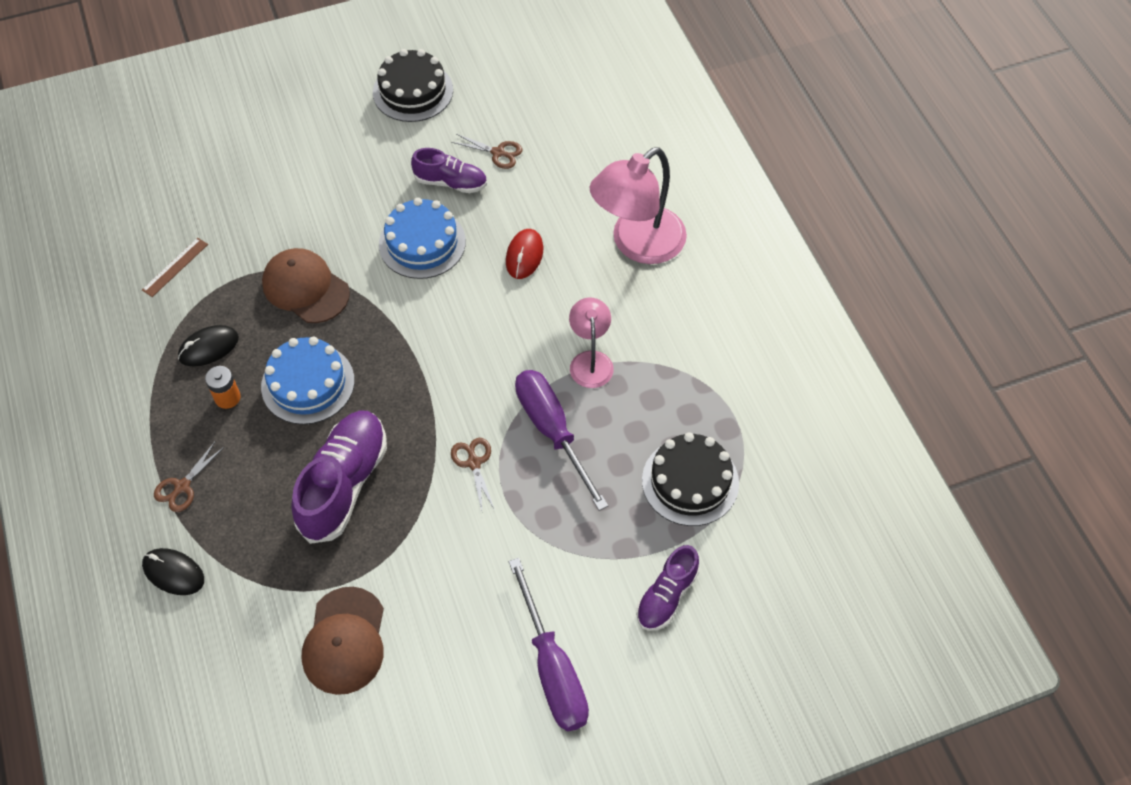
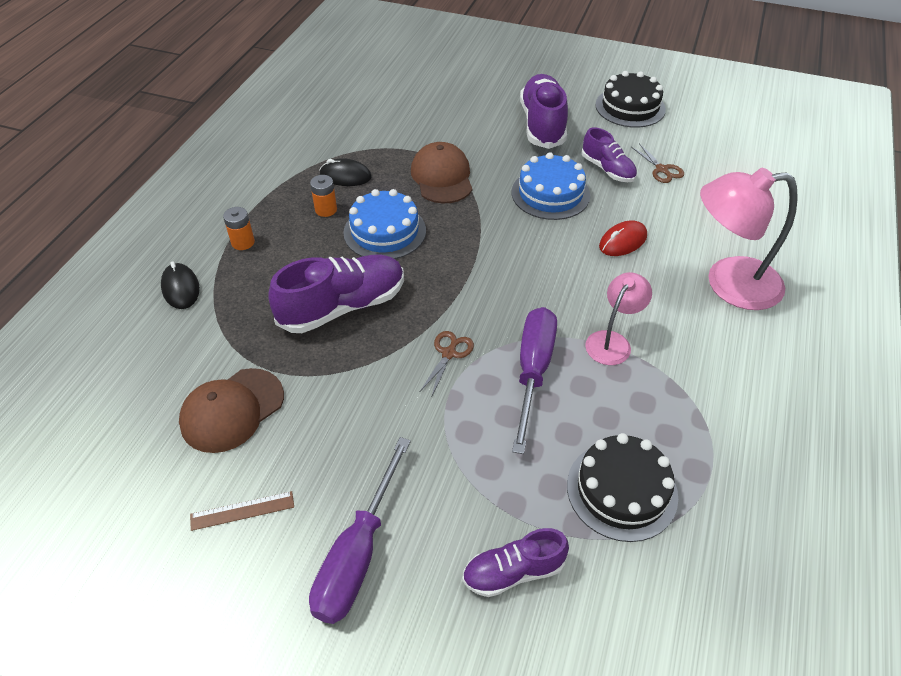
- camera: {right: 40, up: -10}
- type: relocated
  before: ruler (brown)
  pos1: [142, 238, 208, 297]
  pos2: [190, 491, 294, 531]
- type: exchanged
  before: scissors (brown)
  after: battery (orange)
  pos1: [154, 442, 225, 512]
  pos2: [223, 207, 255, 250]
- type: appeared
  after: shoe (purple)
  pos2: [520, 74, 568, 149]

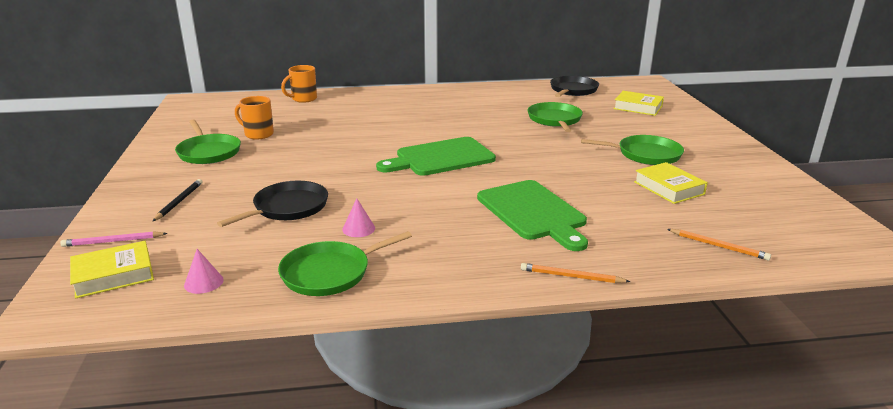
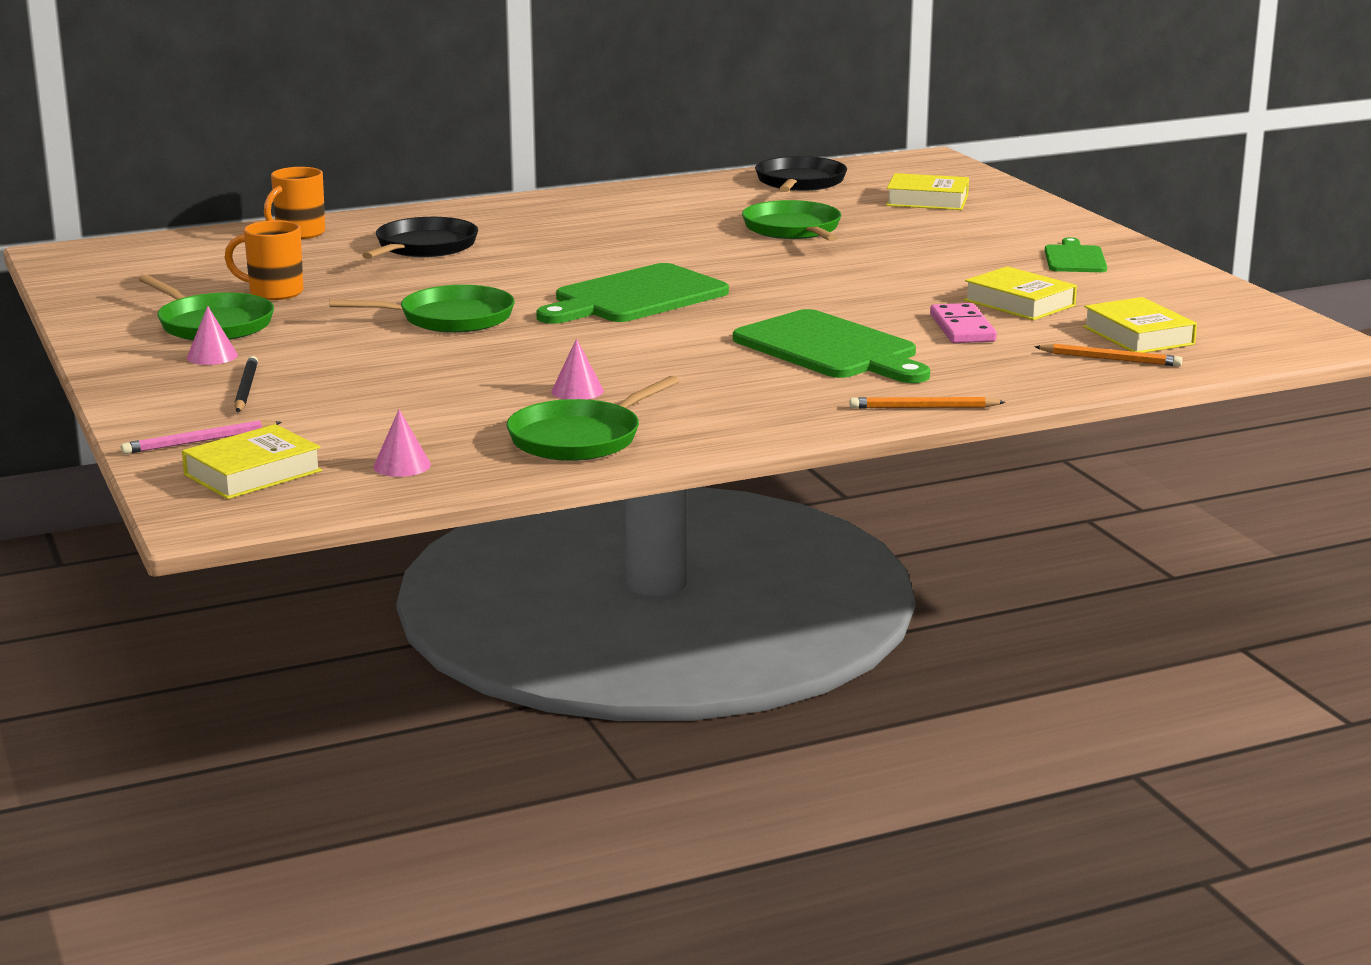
- camera: {right: -15, up: -5}
- type: appeared
  after: cone (pink)
  pos2: [187, 306, 238, 365]
- type: relocated
  before: pan (green)
  pos1: [581, 135, 684, 165]
  pos2: [330, 285, 515, 333]
- type: relocated
  before: pan (black)
  pos1: [217, 181, 328, 227]
  pos2: [362, 217, 478, 259]
- type: appeared
  after: domino (pink)
  pos2: [930, 303, 997, 343]
- type: appeared
  after: cutting board (green)
  pos2: [1045, 237, 1107, 272]
- type: appeared
  after: book (yellow)
  pos2: [1083, 297, 1197, 353]

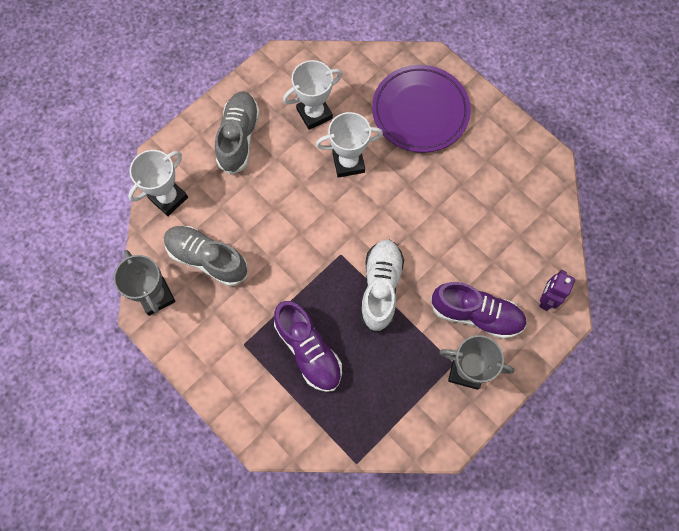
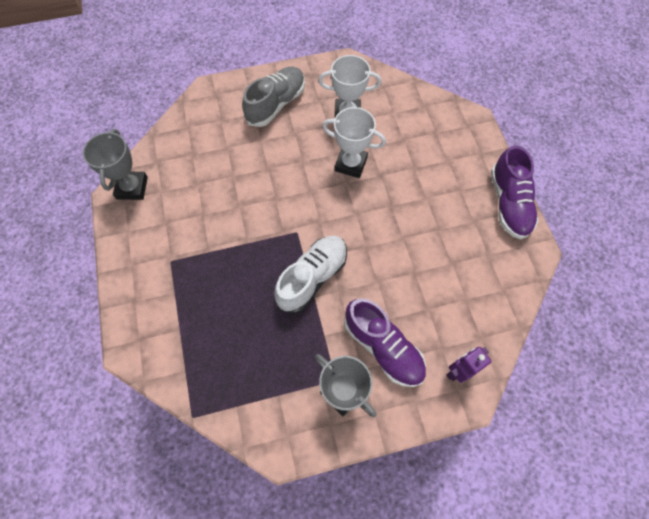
- camera: {right: 30, up: -5}
- type: relocated
  before: shoe (purple)
  pos1: [274, 301, 342, 392]
  pos2: [491, 145, 538, 239]
- type: missing
  before: trophy (white)
  pos1: [128, 150, 188, 216]
- type: missing
  before: shoe (grey)
  pos1: [164, 226, 248, 286]
- type: missing
  before: plate (purple)
  pos1: [372, 65, 471, 153]

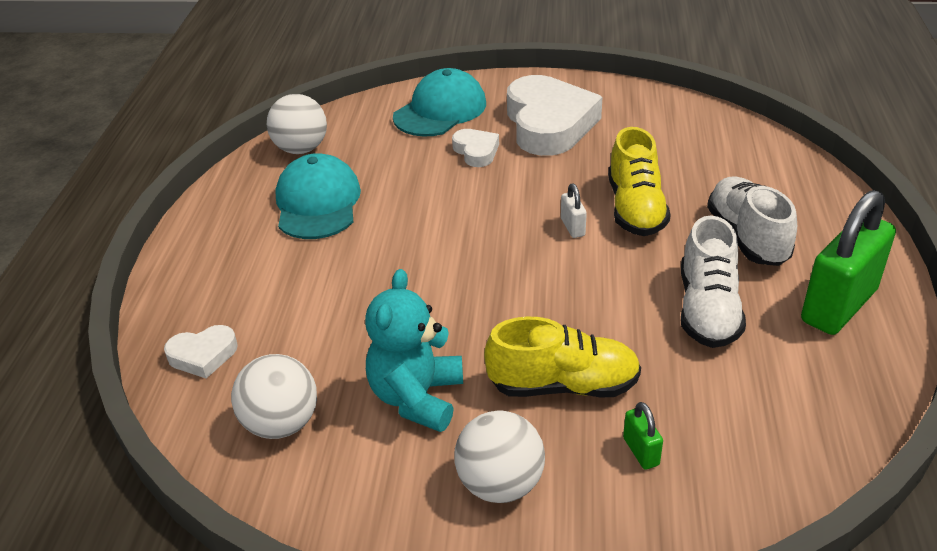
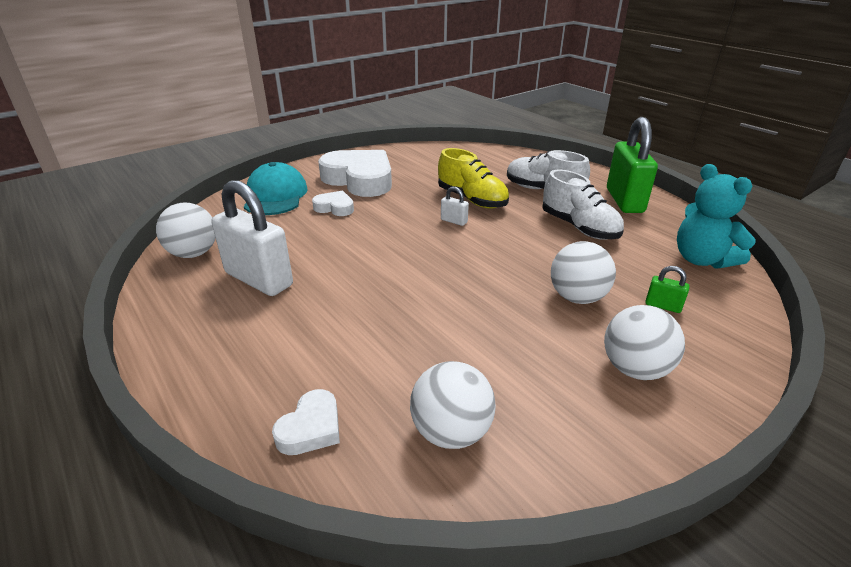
- camera: {right: -45, up: -5}
- type: exchanged
  before: cap (turquoise)
  after: padlock (white)
  pos1: [275, 153, 361, 239]
  pos2: [212, 180, 293, 296]
- type: exchanged
  before: shoe (yellow)
  after: ball (white)
  pos1: [484, 316, 641, 397]
  pos2: [551, 241, 616, 304]
- type: relocated
  before: teddy bear (turquoise)
  pos1: [365, 269, 463, 432]
  pos2: [677, 164, 756, 269]

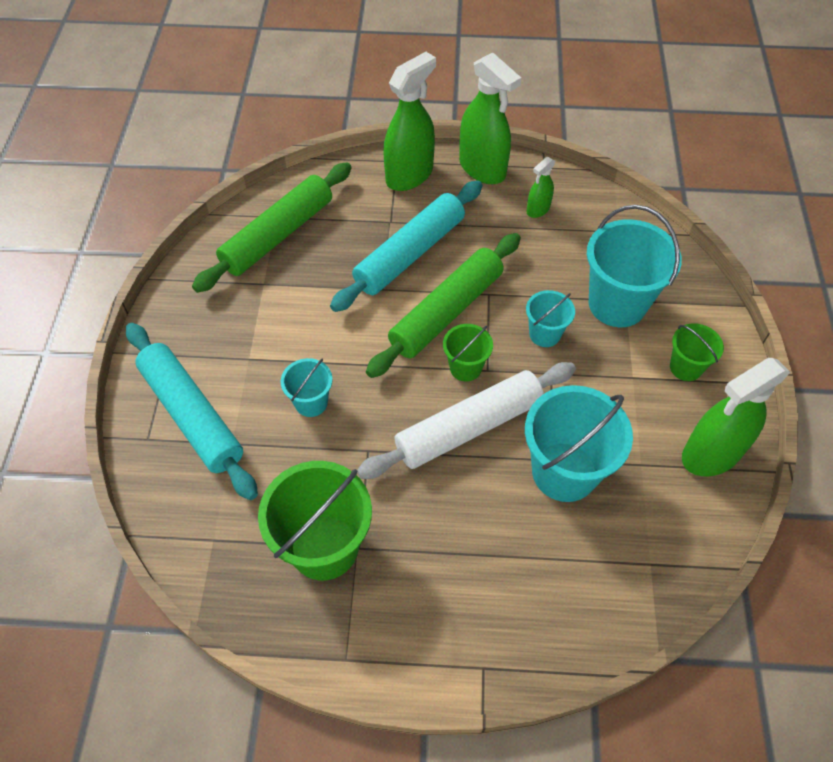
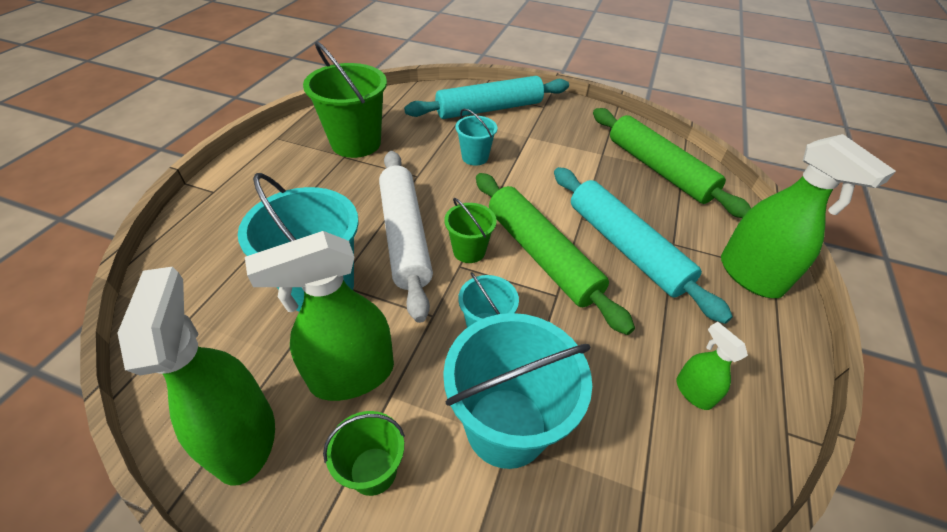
- camera: {right: 105, up: -10}
- type: relocated
  before: spray bottle (green)
  pos1: [459, 53, 521, 184]
  pos2: [245, 231, 394, 401]

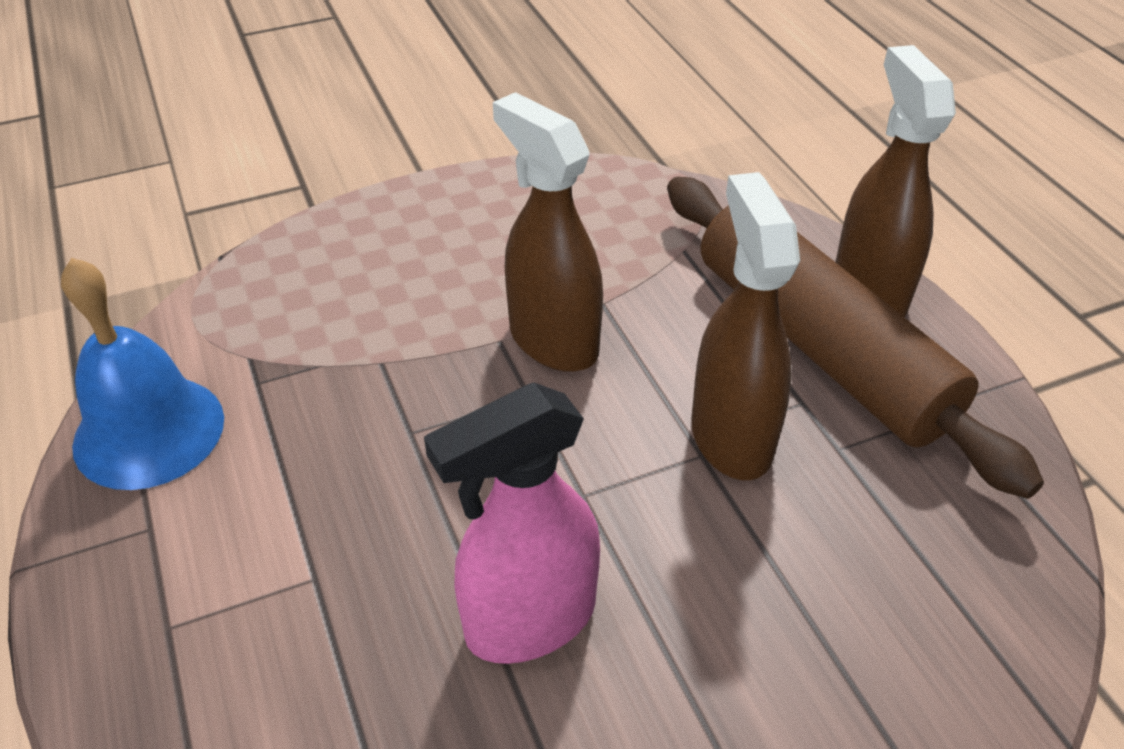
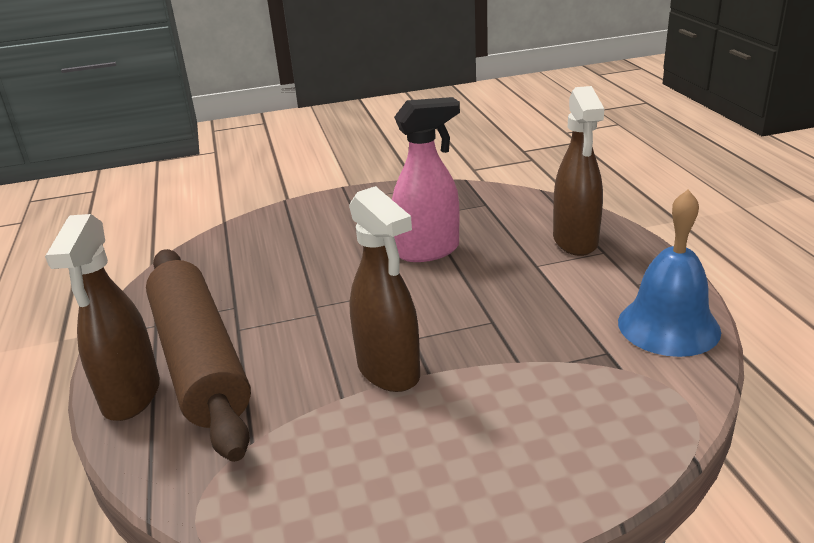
- camera: {right: -170, up: -15}
- type: relocated
  before: spray bottle (brown)
  pos1: [691, 172, 800, 480]
  pos2: [553, 86, 604, 256]

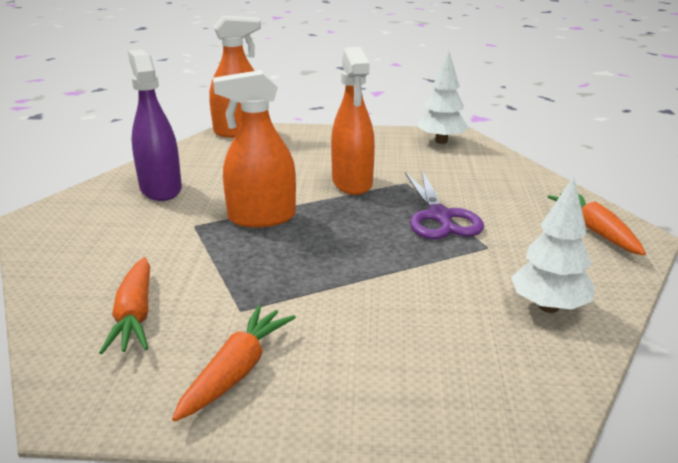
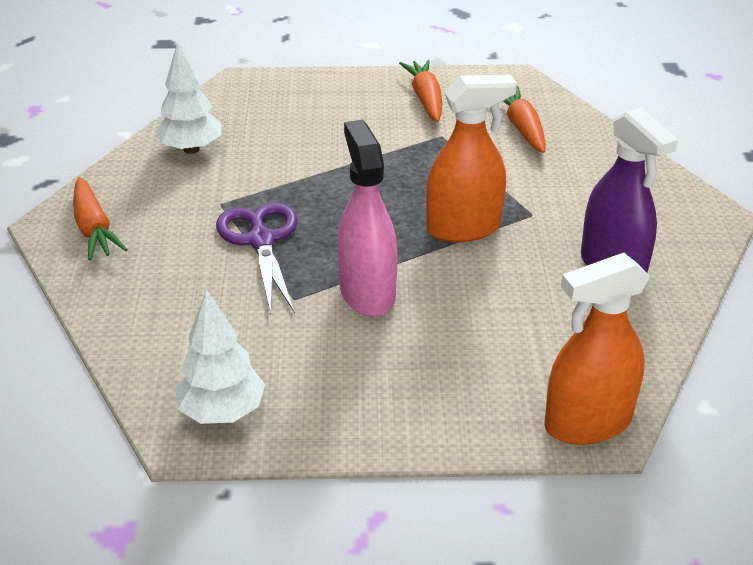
- camera: {right: 175, up: 10}
- type: colour
  before: spray bottle (orange)
  after: spray bottle (pink)
  pos1: [331, 47, 375, 195]
  pos2: [338, 120, 398, 317]
- type: spun
  before: carrot (orange)
  pos1: [172, 305, 296, 421]
  pos2: [399, 60, 442, 122]
  turn: 150

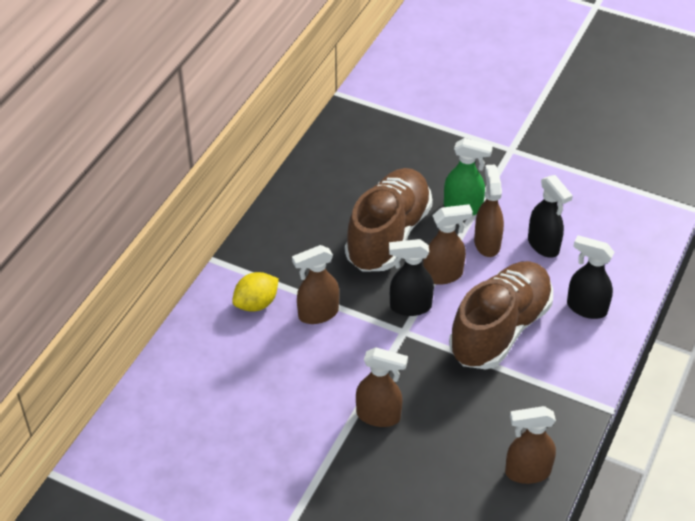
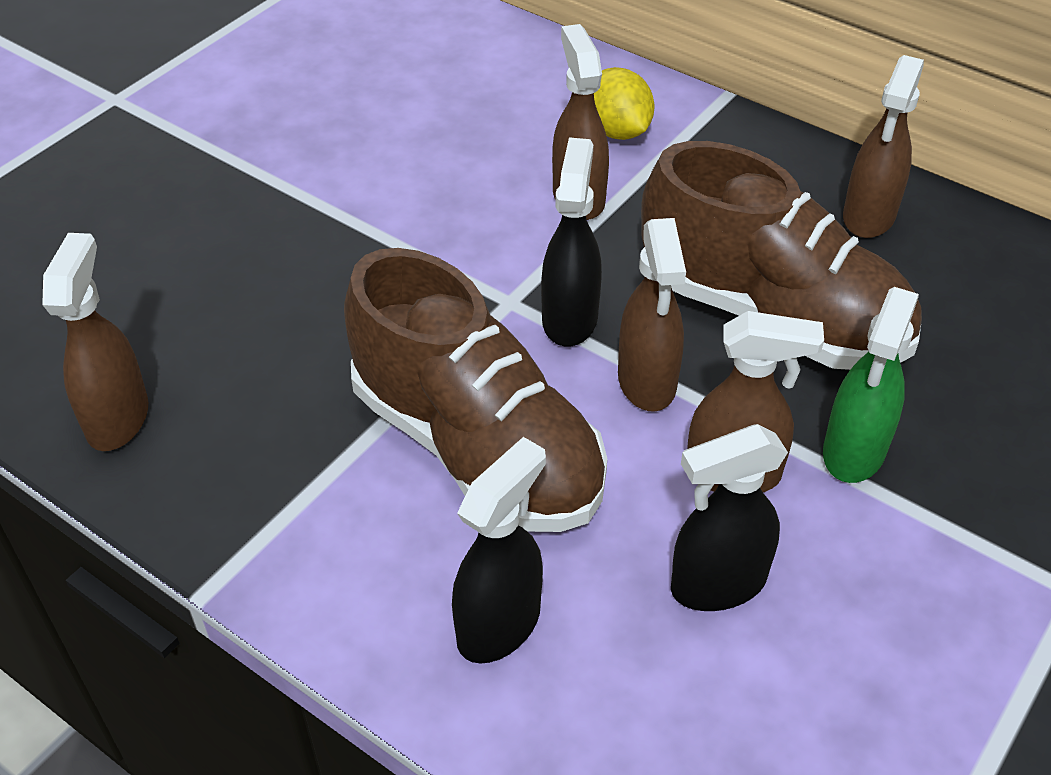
- camera: {right: 100, up: 0}
- type: relocated
  before: spray bottle (brown)
  pos1: [356, 347, 408, 427]
  pos2: [843, 55, 924, 238]

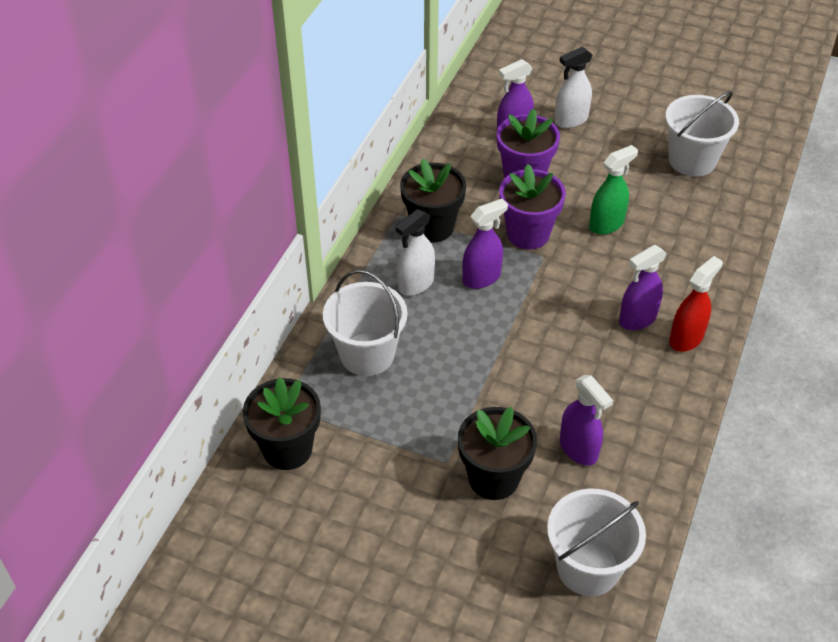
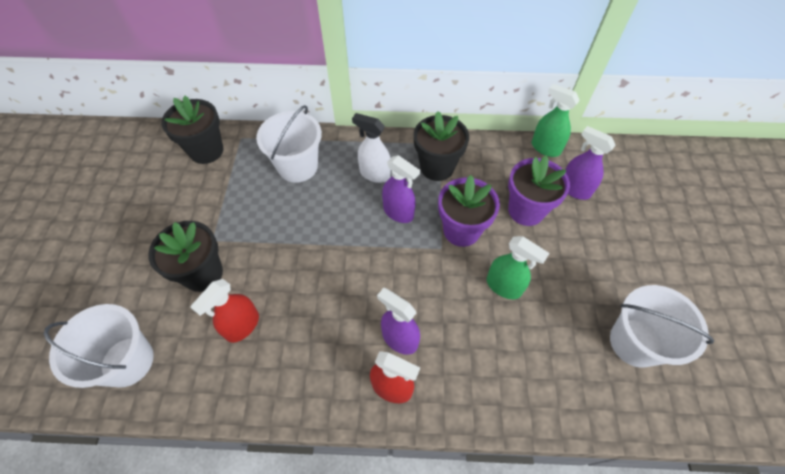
- camera: {right: 70, up: 10}
- type: colour
  before: spray bottle (purple)
  after: spray bottle (red)
  pos1: [560, 375, 613, 466]
  pos2: [190, 279, 259, 343]
- type: appeared
  after: spray bottle (green)
  pos2: [532, 84, 580, 157]
- type: missing
  before: spray bottle (white)
  pos1: [554, 47, 593, 128]

